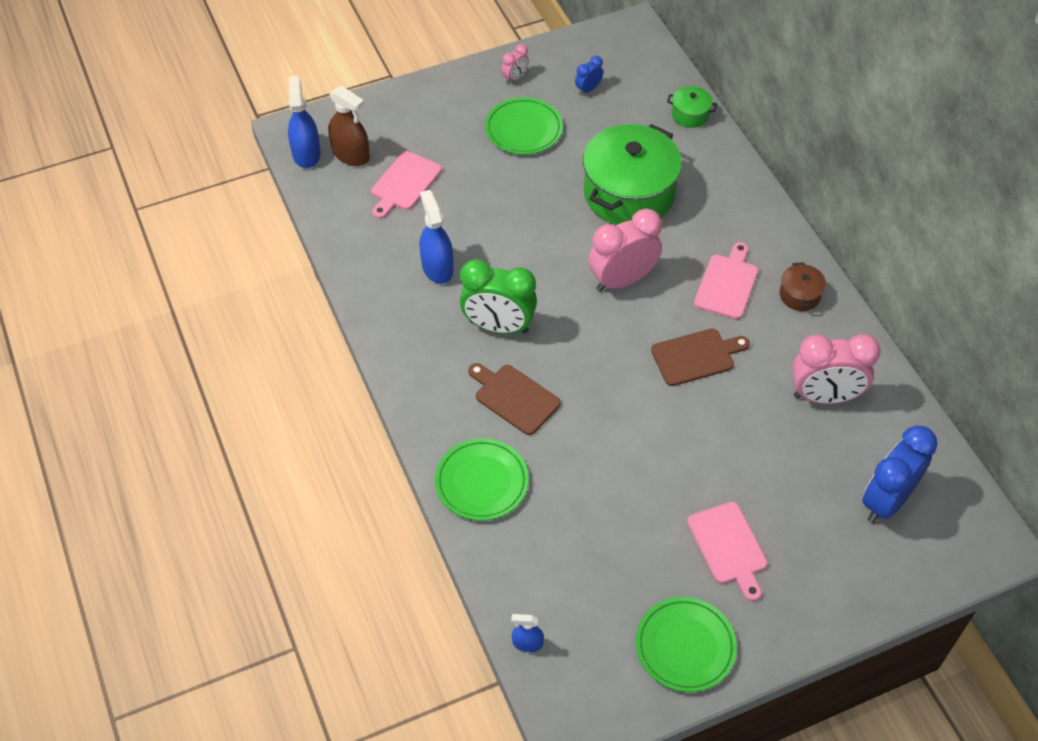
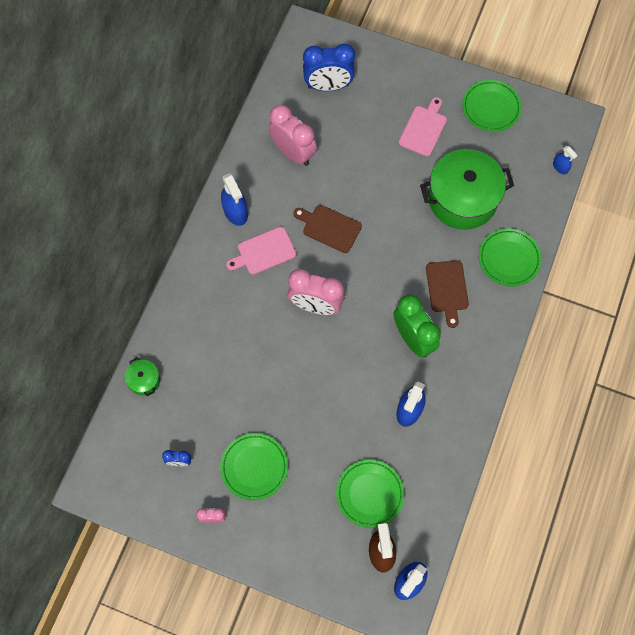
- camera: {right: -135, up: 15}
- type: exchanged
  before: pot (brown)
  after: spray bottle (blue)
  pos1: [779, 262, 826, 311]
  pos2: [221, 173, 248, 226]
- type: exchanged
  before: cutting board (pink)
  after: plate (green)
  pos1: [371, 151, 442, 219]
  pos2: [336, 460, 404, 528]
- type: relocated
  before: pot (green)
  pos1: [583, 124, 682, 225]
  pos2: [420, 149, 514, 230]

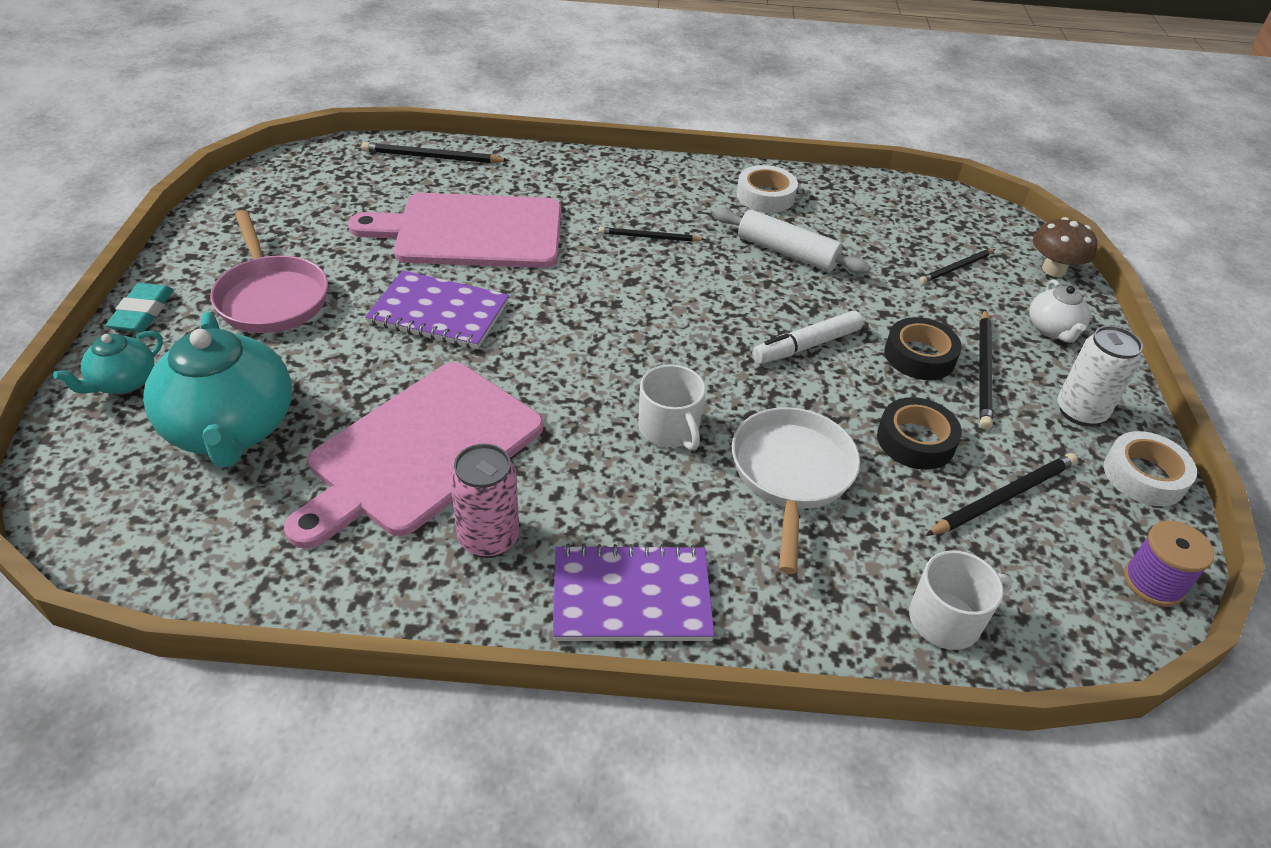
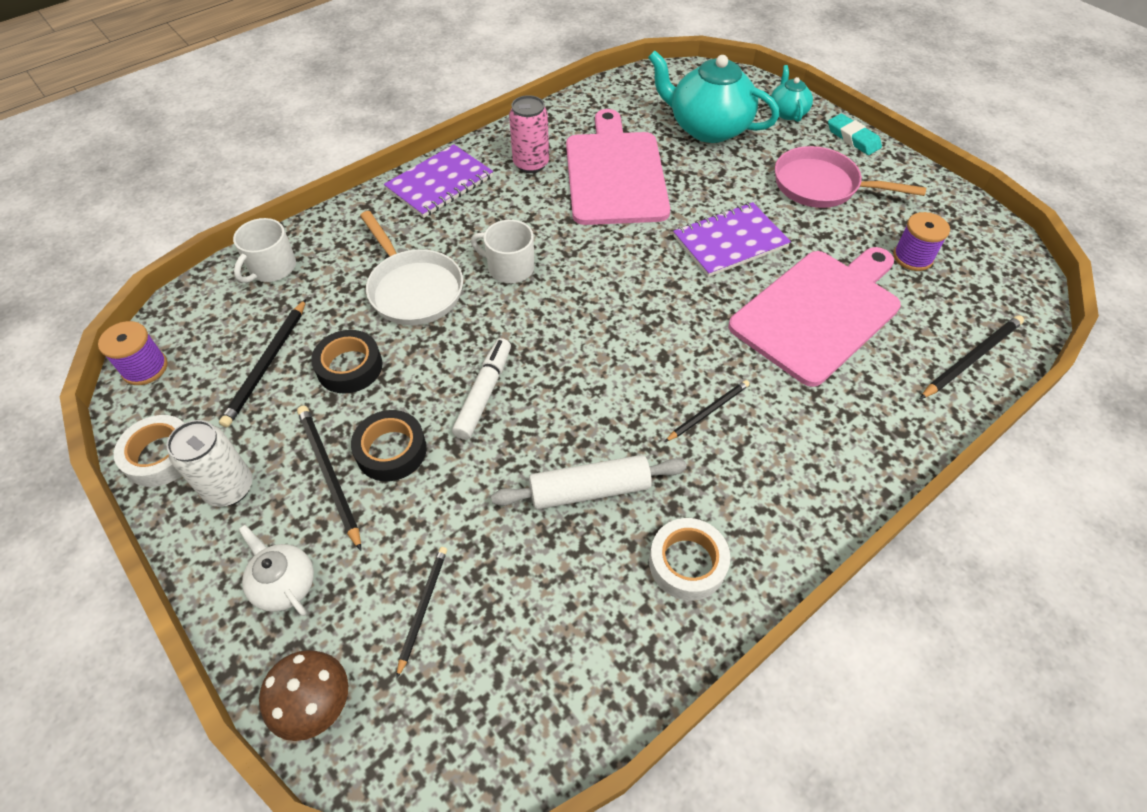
- camera: {right: 140, up: 10}
- type: appeared
  after: spool (purple)
  pos2: [893, 212, 950, 271]

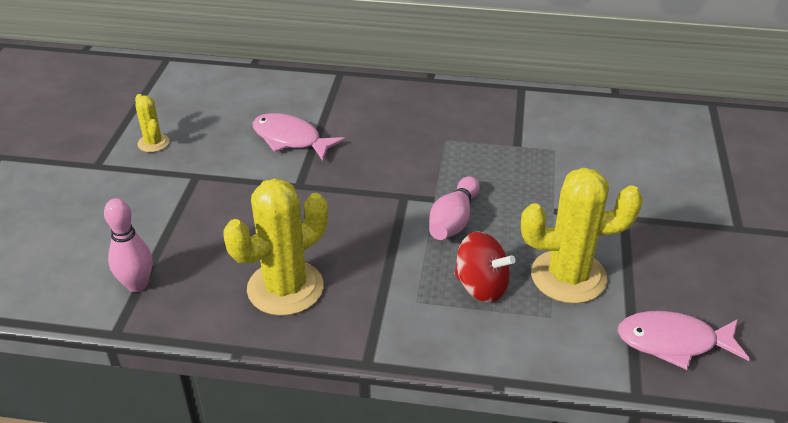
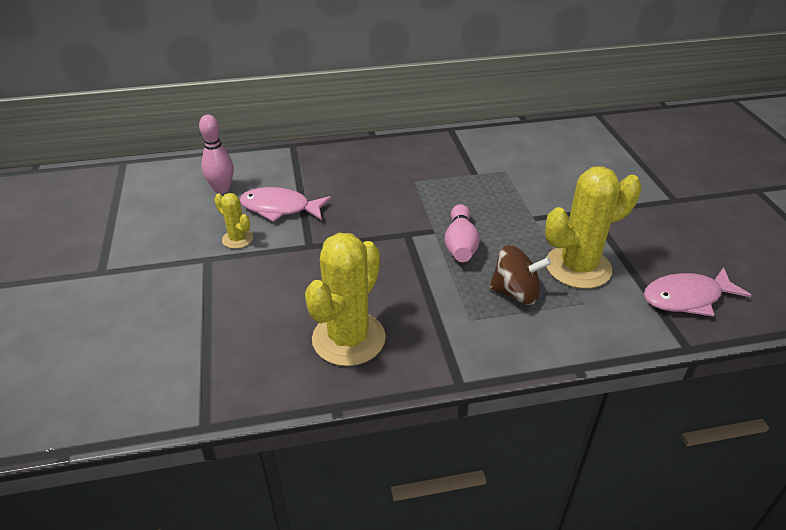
- camera: {right: -20, up: 0}
- type: relocated
  before: bowling pin (pink)
  pos1: [104, 198, 152, 292]
  pos2: [199, 115, 234, 194]
- type: relocated
  before: cactus (yellow)
  pos1: [135, 94, 169, 152]
  pos2: [214, 193, 253, 249]
- type: colour
  before: spinning top (red)
  after: spinning top (brown)
  pos1: [454, 231, 515, 303]
  pos2: [489, 245, 551, 305]

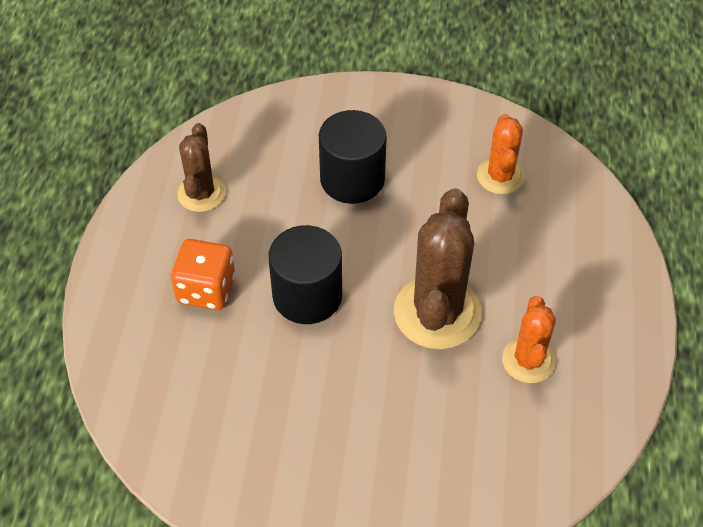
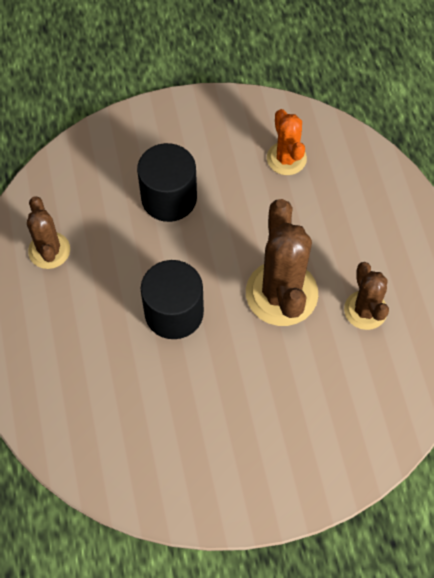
- camera: {right: -20, up: 10}
- type: colour
  before: cactus (orange)
  after: cactus (brown)
  pos1: [502, 296, 556, 383]
  pos2: [344, 262, 389, 330]
- type: missing
  before: dice (orange)
  pos1: [171, 239, 235, 310]

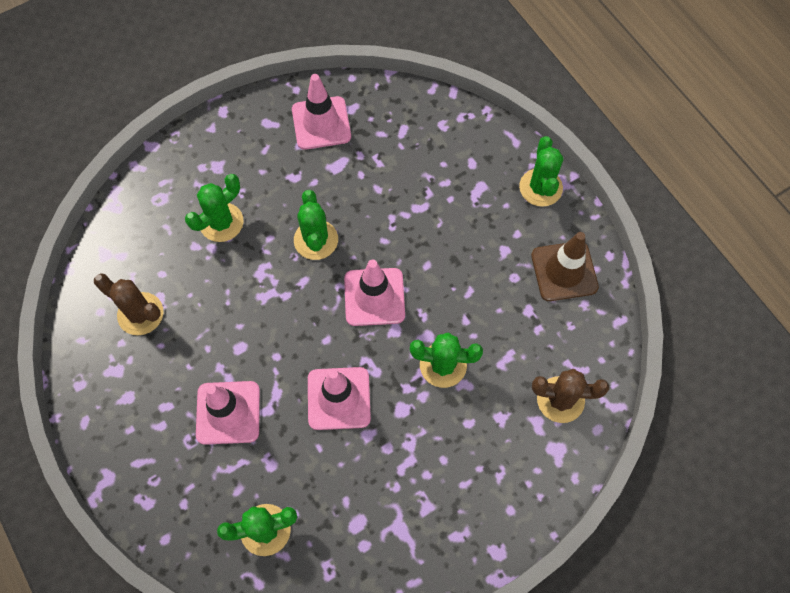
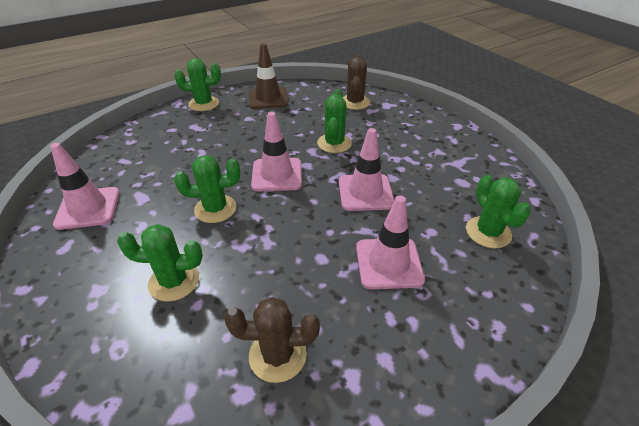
- camera: {right: -90, up: -25}
- type: spun
  before: cactus (green)
  pos1: [185, 174, 244, 242]
  pos2: [117, 224, 203, 302]
  turn: -45
- type: spun
  before: cactus (brown)
  pos1: [94, 273, 163, 335]
  pos2: [224, 297, 320, 383]
  turn: 60

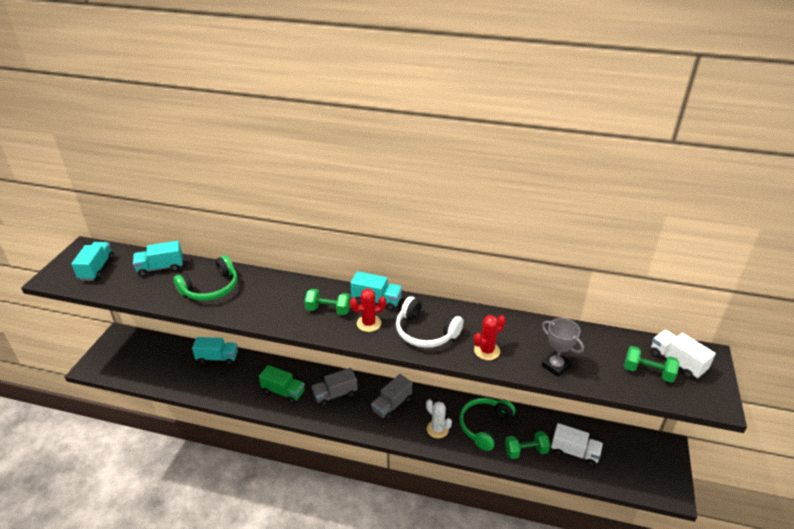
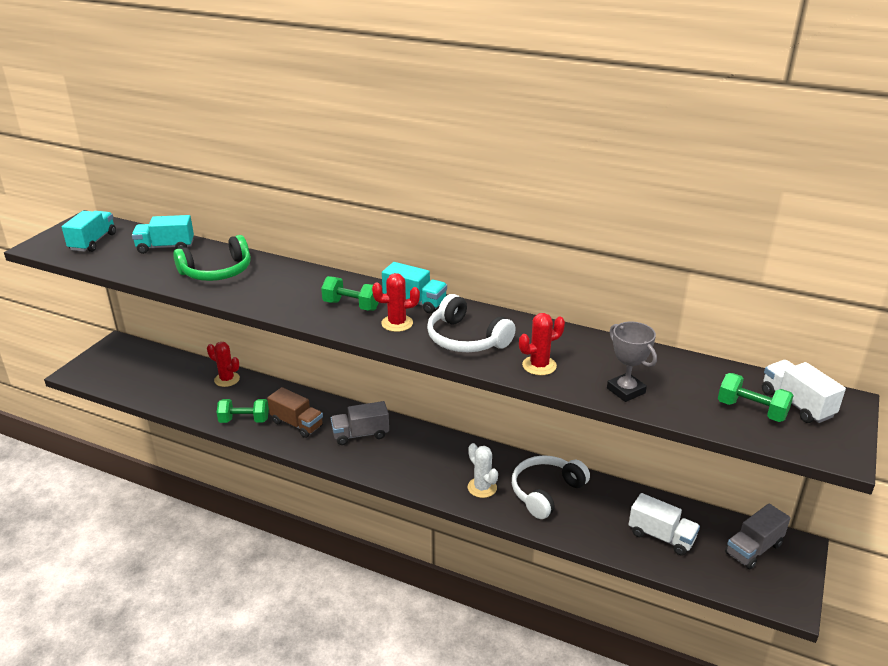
- camera: {right: 10, up: -5}
- type: exchanged
  before: truck (turquoise)
  after: cactus (red)
  pos1: [192, 337, 238, 365]
  pos2: [207, 342, 240, 387]
- type: relocated
  before: dumbbell (green)
  pos1: [505, 431, 550, 459]
  pos2: [217, 399, 269, 423]
- type: colour
  before: truck (green)
  after: truck (brown)
  pos1: [259, 365, 305, 404]
  pos2: [267, 387, 323, 438]
- type: colour
  before: headphones (green)
  after: headphones (white)
  pos1: [459, 398, 516, 451]
  pos2: [512, 455, 590, 519]
- type: relocated
  before: truck (grey)
  pos1: [371, 374, 412, 421]
  pos2: [725, 504, 790, 569]

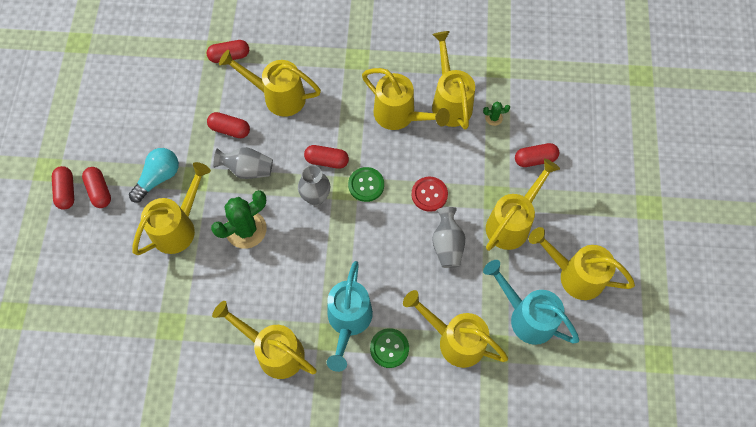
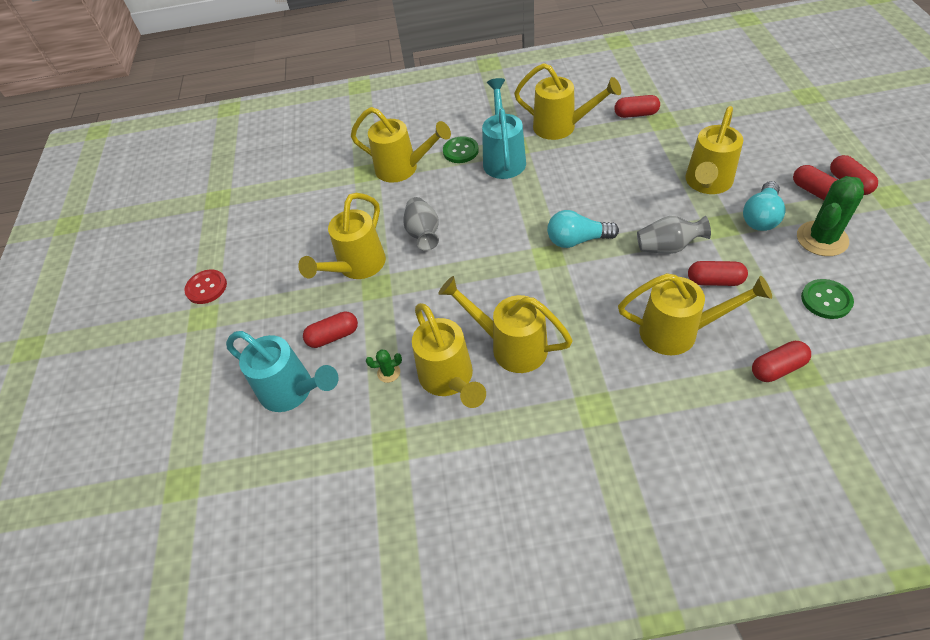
- camera: {right: 175, up: -15}
- type: relocated
  before: button (red)
  pos1: [412, 177, 448, 212]
  pos2: [184, 269, 227, 304]
- type: relocated
  before: watering can (turquoise)
  pos1: [483, 260, 579, 345]
  pos2: [226, 331, 338, 412]
- type: exchanged
  before: vase (grey)
  after: light bulb (turquoise)
  pos1: [298, 165, 330, 206]
  pos2: [547, 210, 619, 248]
- type: relocated
  before: capsule (red)
  pos1: [304, 145, 349, 169]
  pos2: [614, 95, 660, 118]
- type: relocated
  before: cactus (green)
  pos1: [211, 190, 267, 249]
  pos2: [797, 176, 864, 256]
- type: relocated
  before: button (green)
  pos1: [348, 167, 384, 202]
  pos2: [801, 279, 854, 319]
- type: missing
  before: watering can (yellow)
  pos1: [529, 227, 635, 300]

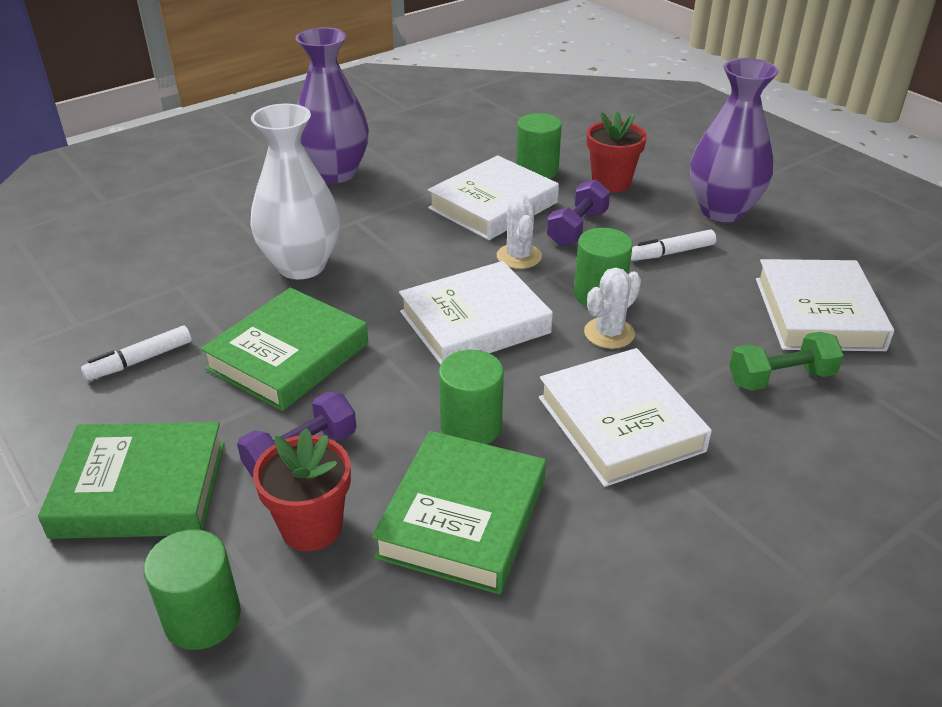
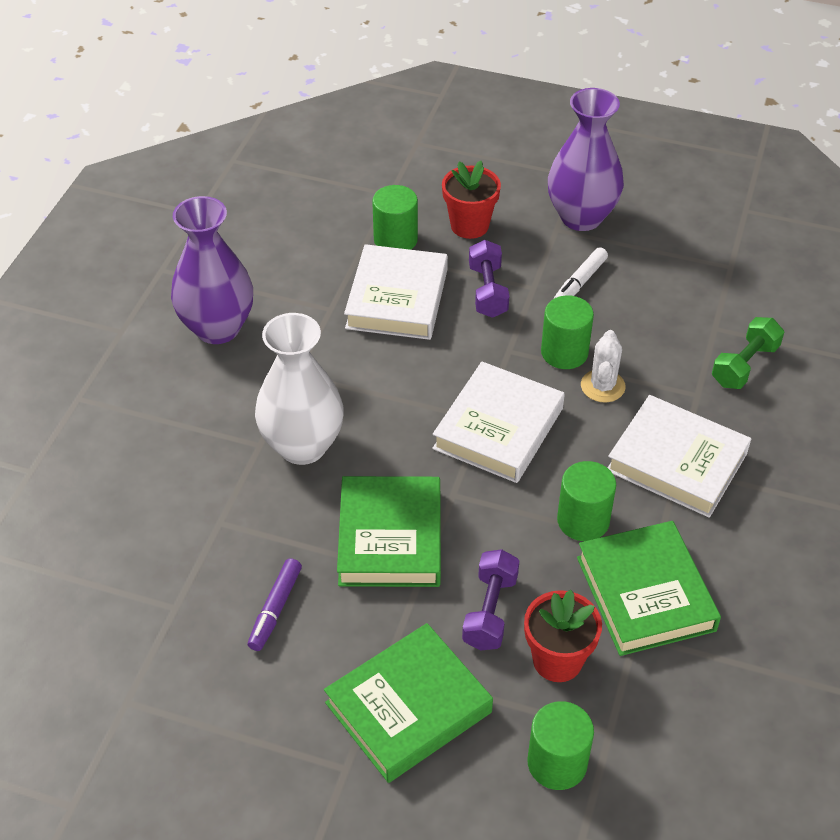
- camera: {right: -35, up: 10}
- type: colour
  before: marker (white)
  after: marker (purple)
  pos1: [81, 326, 192, 381]
  pos2: [248, 558, 302, 651]
- type: missing
  before: cactus (white)
  pos1: [497, 195, 542, 269]
- type: missing
  before: book (white)
  pos1: [756, 259, 894, 351]

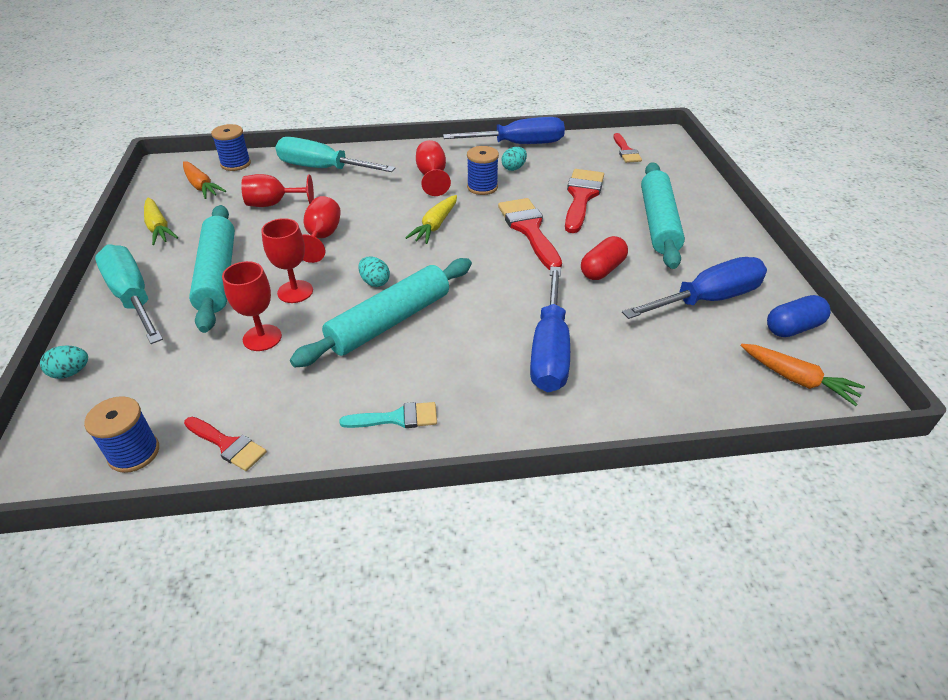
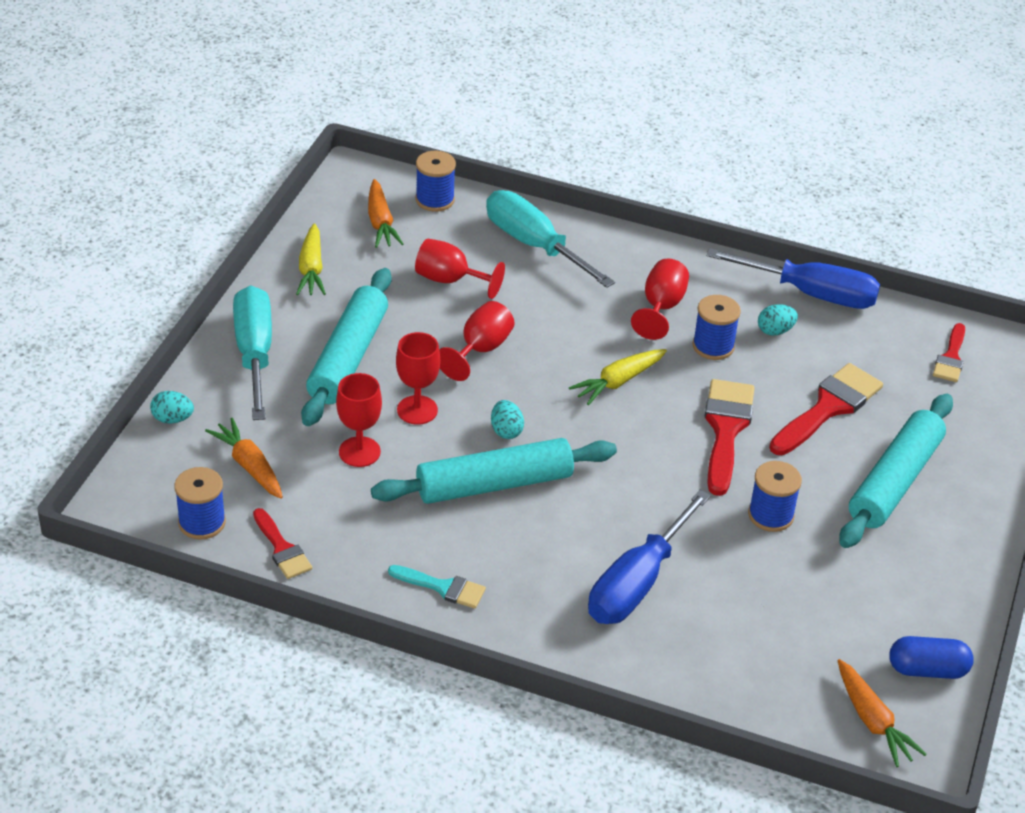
- camera: {right: 25, up: 0}
- type: appeared
  after: carrot (orange)
  pos2: [205, 418, 283, 499]
- type: exchanged
  before: capsule (red)
  after: spool (blue)
  pos1: [581, 236, 628, 280]
  pos2: [748, 461, 802, 532]
- type: missing
  before: screwdriver (blue)
  pos1: [622, 257, 767, 319]

